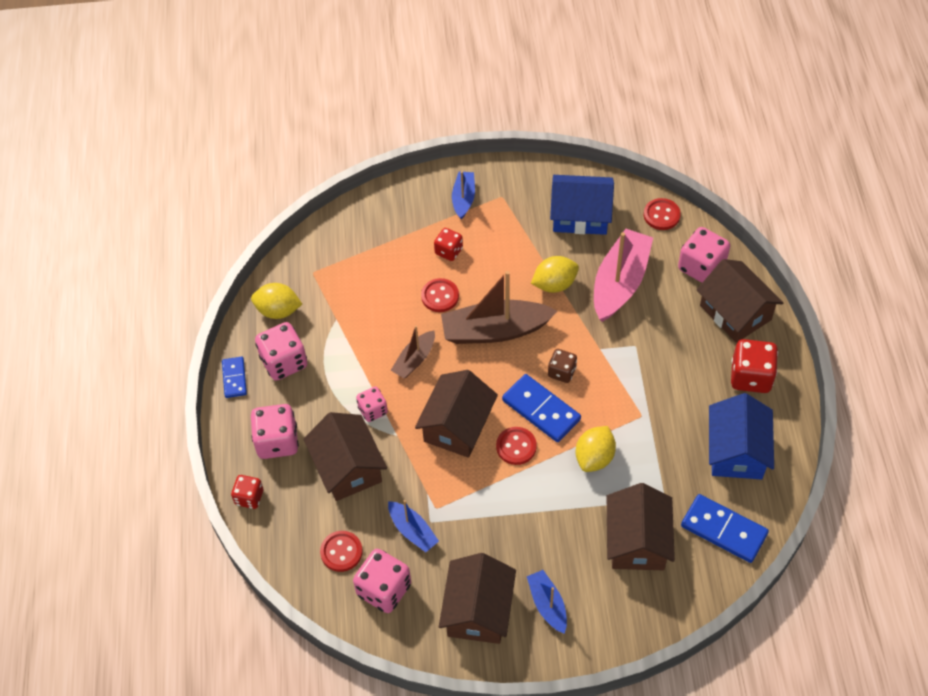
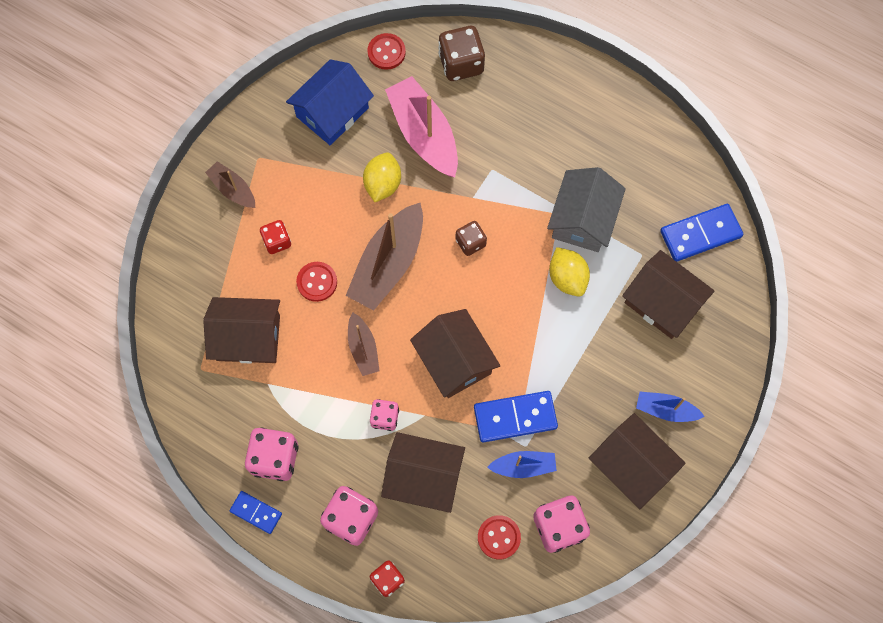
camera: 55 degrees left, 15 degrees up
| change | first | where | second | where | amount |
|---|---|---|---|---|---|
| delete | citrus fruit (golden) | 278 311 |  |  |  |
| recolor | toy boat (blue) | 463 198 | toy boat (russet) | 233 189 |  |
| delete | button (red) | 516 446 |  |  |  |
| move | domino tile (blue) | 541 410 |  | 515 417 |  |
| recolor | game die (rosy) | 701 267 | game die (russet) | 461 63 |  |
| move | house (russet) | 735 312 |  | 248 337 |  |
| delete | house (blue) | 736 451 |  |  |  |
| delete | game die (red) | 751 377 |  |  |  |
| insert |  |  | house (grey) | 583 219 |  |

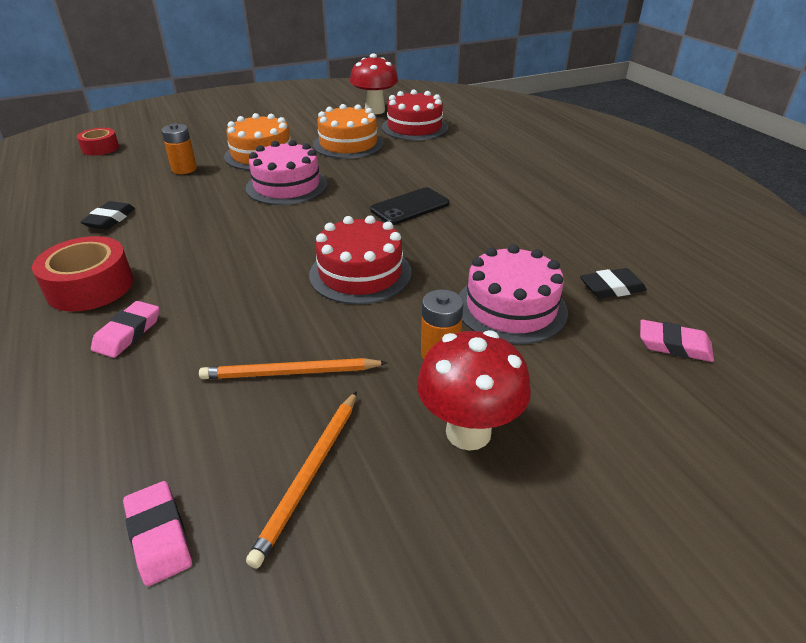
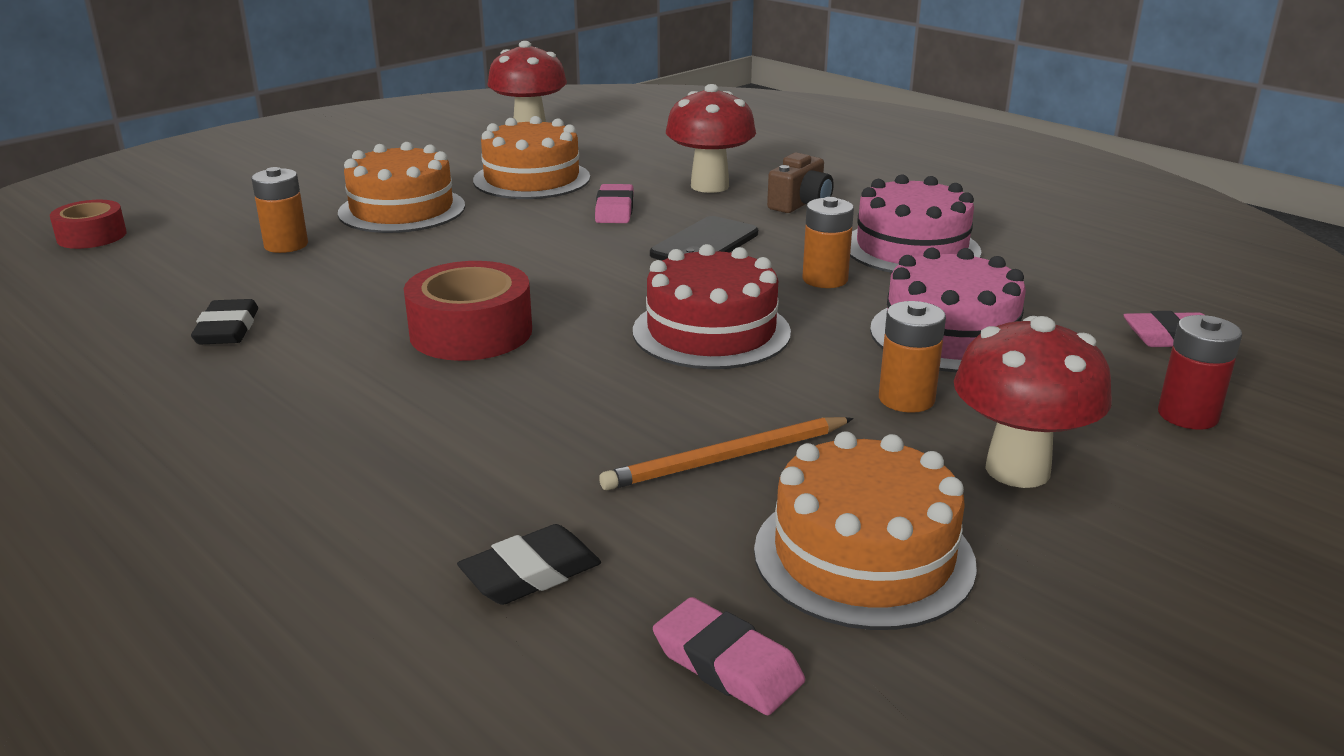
camera: 20 degrees left, 10 degrees down
| change | first | where | second | where | amount |
|---|---|---|---|---|---|
| move | sticky tape (red) | 90 286 |  | 471 332 |  |
| move | gum eraser (rosy) | 128 333 |  | 614 210 |  |
| move | gateau (rosy) | 287 186 |  | 911 248 |  |
| replace | pencil (orange) | 309 475 | gateau (orange) | 863 556 |  |
| delete | gateau (red) | 414 127 |  |  |  |
| move | gum eraser (jet-black) | 611 288 |  | 531 573 |  |
| insert |  |  | mushroom (red) | 709 186 |  |
| insert |  |  | compact camera (russet) | 800 204 |  |
| insert |  |  | battery (orange) | 825 279 |  |
| insert |  |  | battery (red) | 1187 415 |  |

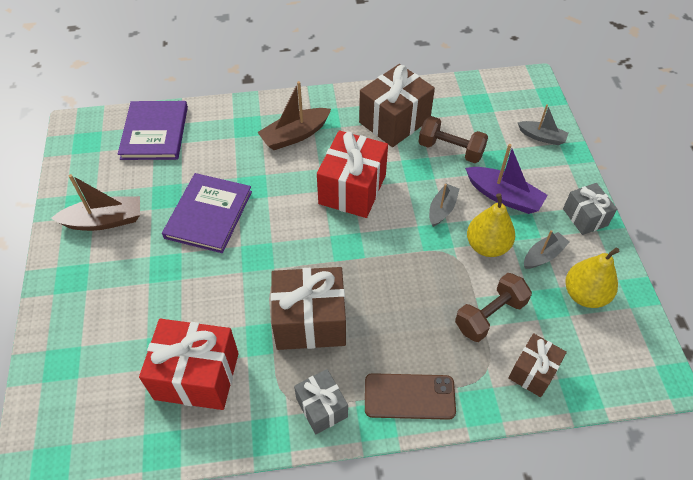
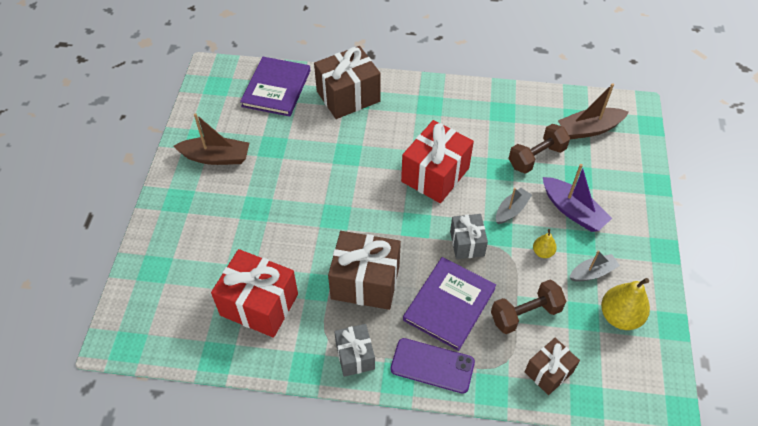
camera: 15 degrees right, 0 degrees up
| change | first | where | second | where | amount |
|---|---|---|---|---|---|
| move | hardback (violet) | 209 214 |  | 449 304 |  |
| move | toy boat (russet) | 295 135 |  | 589 129 |  |
| move | present (russet) | 394 121 |  | 348 96 |  |
| recolor | smartphone (russet) | 409 396 | smartphone (violet) | 432 365 |  |
| rotate | dumbbell (russet) | 450 150 |  | 536 157 | 75 degrees counterclockwise |
| resize | pear fruit (golden) | 487 246 |  | 542 252 | x0.53 |
| delete | toy boat (grey) | 542 137 |  |  |  |
| move | present (grey) | 585 217 |  | 467 243 |  |

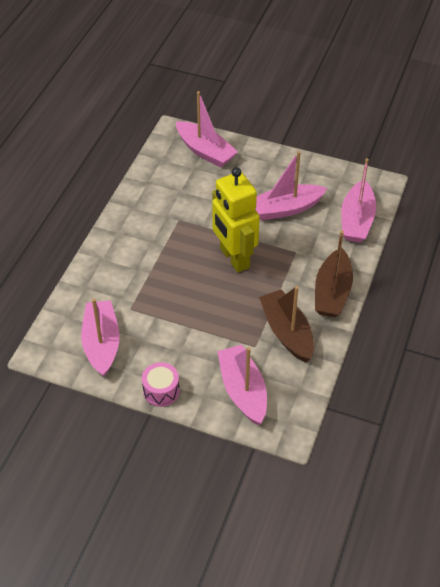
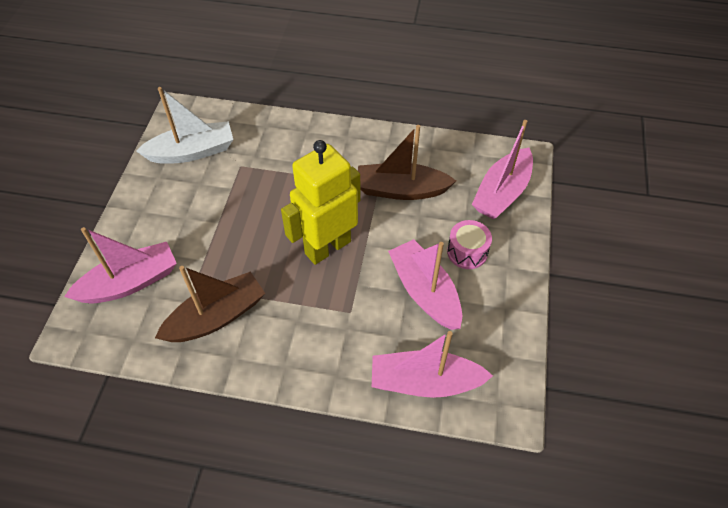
camera: 80 degrees right, 5 degrees up
| change | first | where | second | where | amount |
|---|---|---|---|---|---|
| recolor | toy boat (rosy) | 101 344 | toy boat (white) | 192 152 |  |
| move | drum (rosy) | 161 391 |  | 467 252 |  |
| move | toy boat (russet) | 332 292 |  | 401 190 |  |

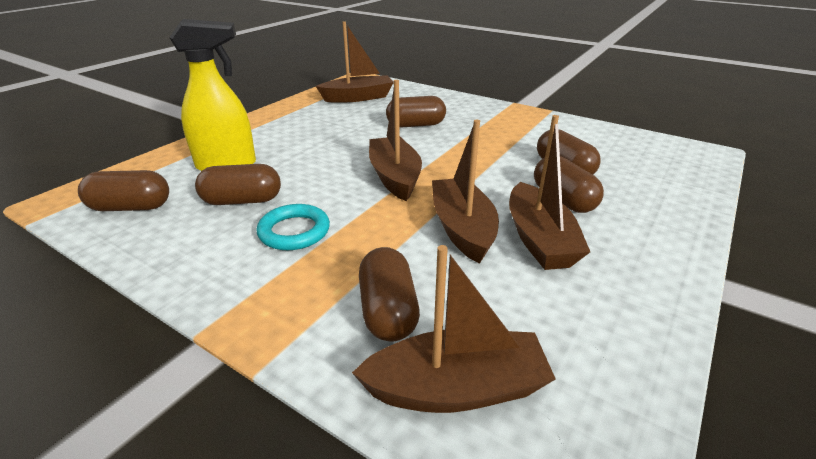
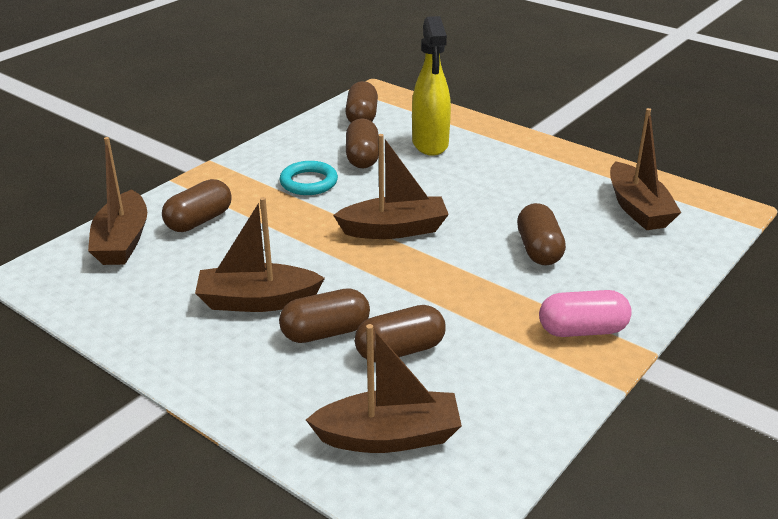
camera: 95 degrees right, 0 degrees up
| change | first | where | second | where | amount |
|---|---|---|---|---|---|
| rotate | capsule (russet) | 388 311 |  | 199 221 | 45 degrees counterclockwise |
| move | toy boat (russet) | 462 229 |  | 389 437 |  |
| insert |  |  | capsule (rosy) | 582 330 |  |

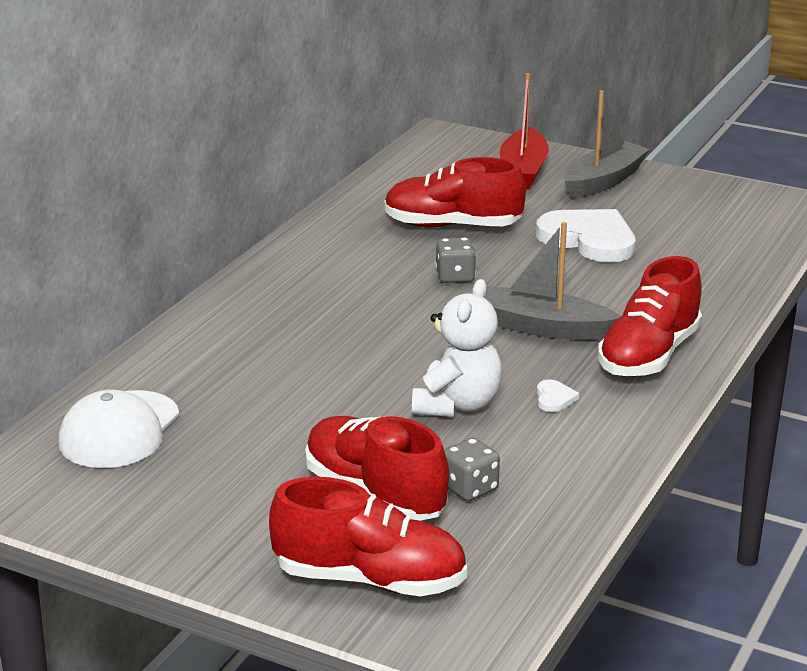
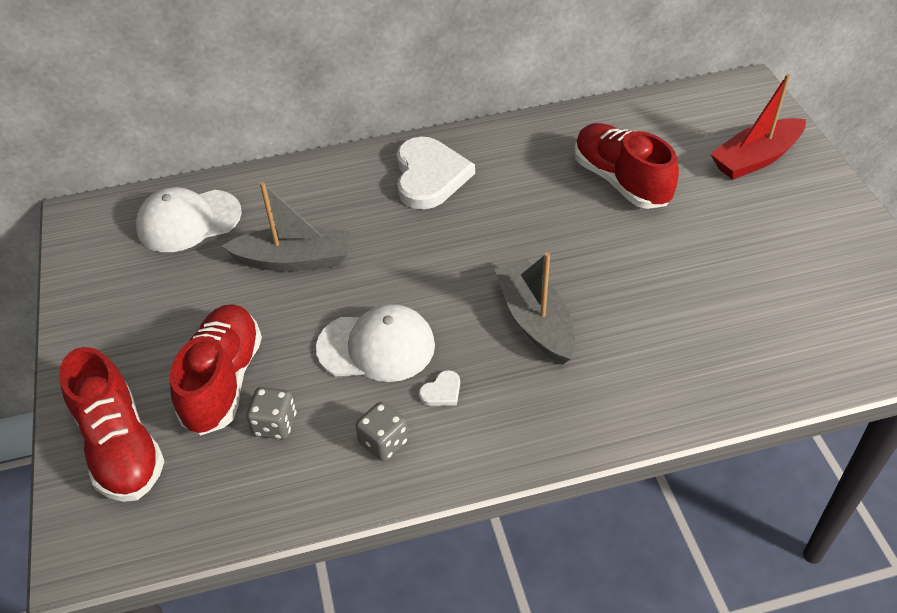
camera: 50 degrees right, 20 degrees up
| change | first | where | second | where | amount |
|---|---|---|---|---|---|
| replace | teddy bear (white) | 457 405 | cap (white) | 376 347 |  |
| move | game die (grey) | 455 277 |  | 384 442 |  |
| move | love heart (white) | 589 239 |  | 429 176 |  |
| move | toy boat (grey) | 603 181 |  | 294 260 |  |
| delete | lace-up shoe (red) | 649 355 |  |  |  |

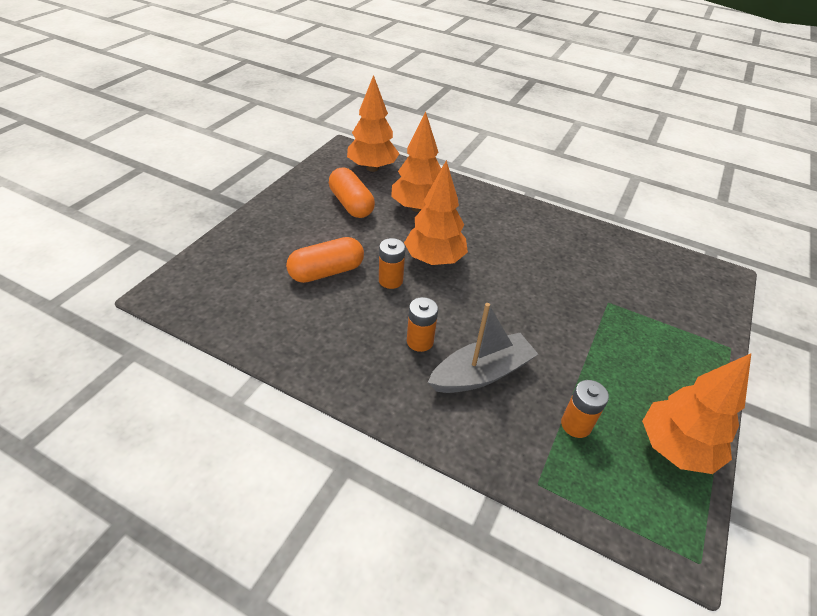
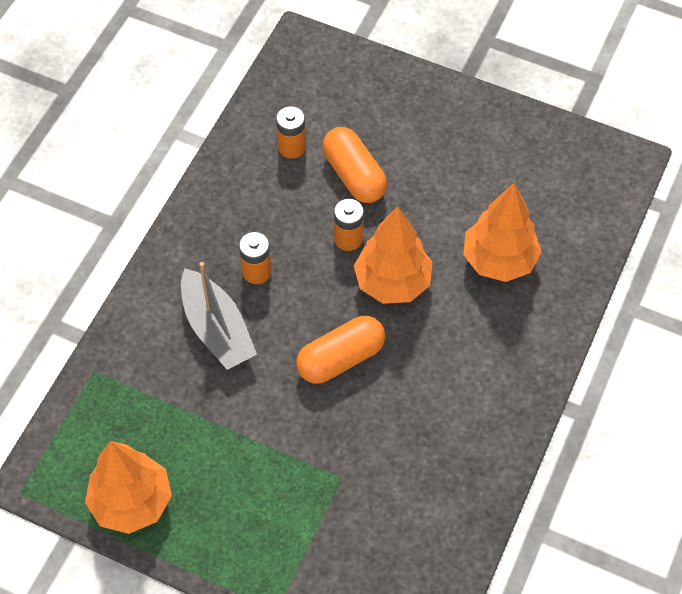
camera: 90 degrees right, 15 degrees up
| change | first | where | second | where | amount |
|---|---|---|---|---|---|
| move | capsule (orange) | 351 204 |  | 341 359 |  |
| delete | tree (orange) | 372 168 |  |  |  |
| move | battery (orange) | 576 425 |  | 291 147 |  |

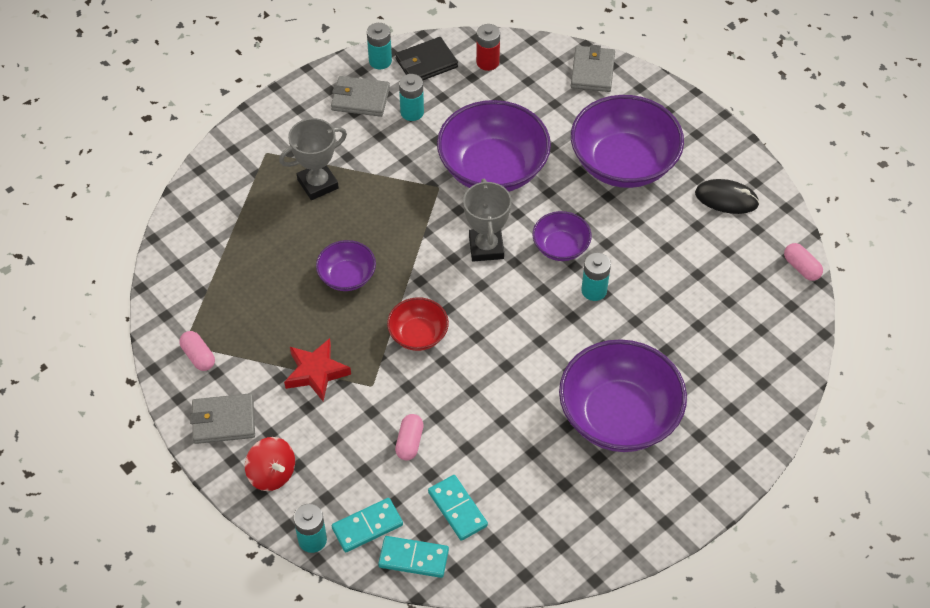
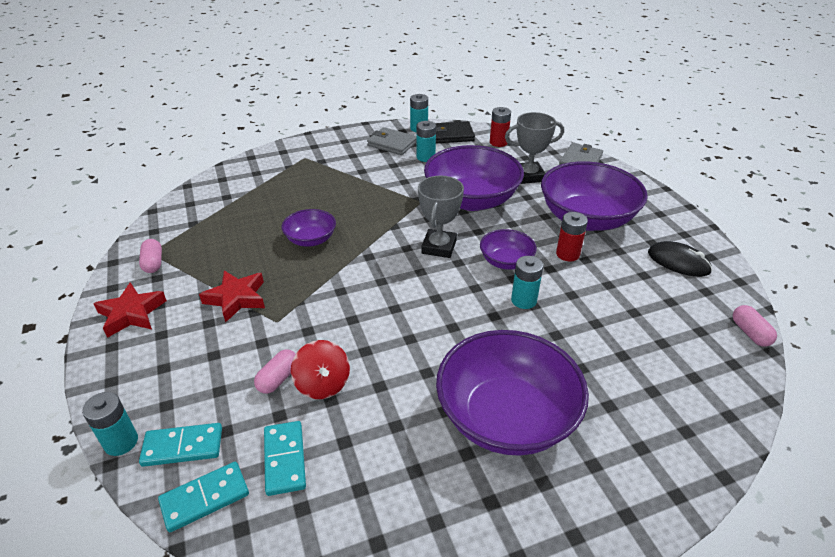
camera: 20 degrees right, 15 degrees down
| change | first | where | second | where | amount |
|---|---|---|---|---|---|
| replace | wallet (grey) | 223 421 | star (red) | 132 314 |  |
| move | toy top (red) | 272 474 |  | 322 384 |  |
| move | award cup (grey) | 318 184 |  | 528 176 |  |
| rotate | domino tile (aqua) | 413 558 |  | 205 498 | 60 degrees counterclockwise |
| delete | bowl (red) | 418 334 |  |  |  |
| insert |  |  | battery (red) | 567 254 |  |

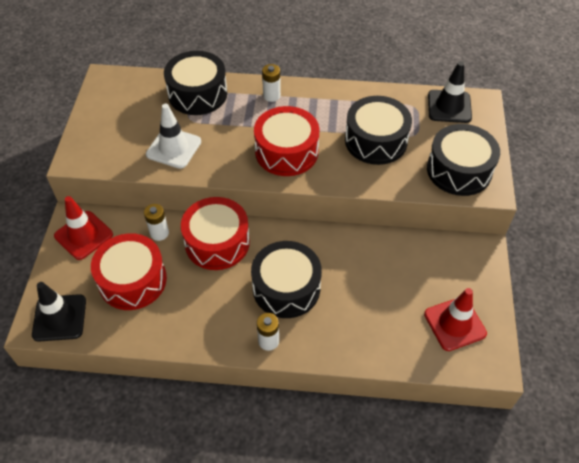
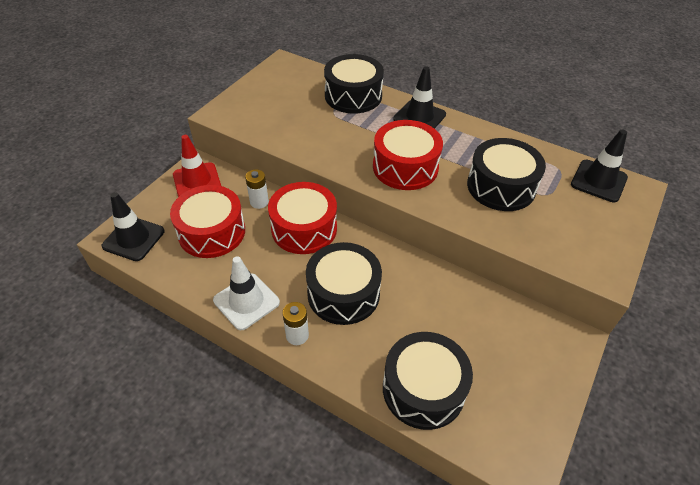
camera: 25 degrees right, 5 degrees down
| change | first | where | second | where | amount |
|---|---|---|---|---|---|
| move | traffic cone (white) | 174 148 |  | 246 301 |  |
| replace | battery (white) | 271 96 | traffic cone (jet-black) | 419 117 |  |
| delete | traffic cone (red) | 454 324 |  |  |  |
| move | drum (jet-black) | 459 170 |  | 423 389 |  |

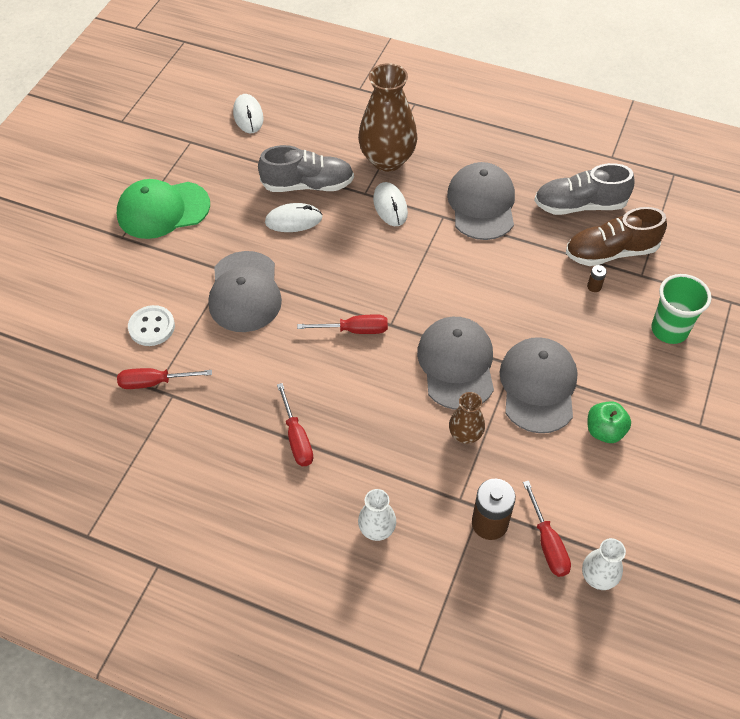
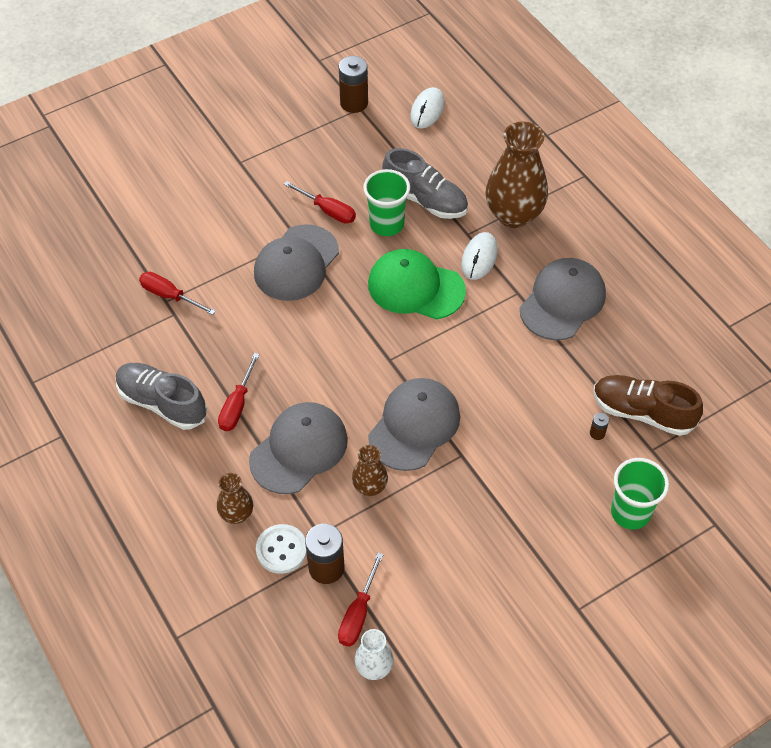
camera: 35 degrees right, 0 degrees up
| change | first | where | second | where | amount |
|---|---|---|---|---|---|
| move | cap (green) | 163 210 |  | 415 287 |  |
| move | button (white) | 152 327 |  | 281 550 |  |
| replace | PC mouse (white) | 293 220 | beaker (green) | 386 224 |  |
| move | screwdriver (red) | 354 330 |  | 328 211 |  |
| recolor | tall vase (white) | 377 529 | tall vase (russet) | 237 514 |  |
| move | cap (grey) | 538 386 |  | 299 449 |  |
| move | lace-up shoe (grey) | 580 205 |  | 162 403 |  |
| delete | toy apple (green) | 604 431 |  |  |  |
| insert |  |  | battery (russet) | 354 103 |  |

